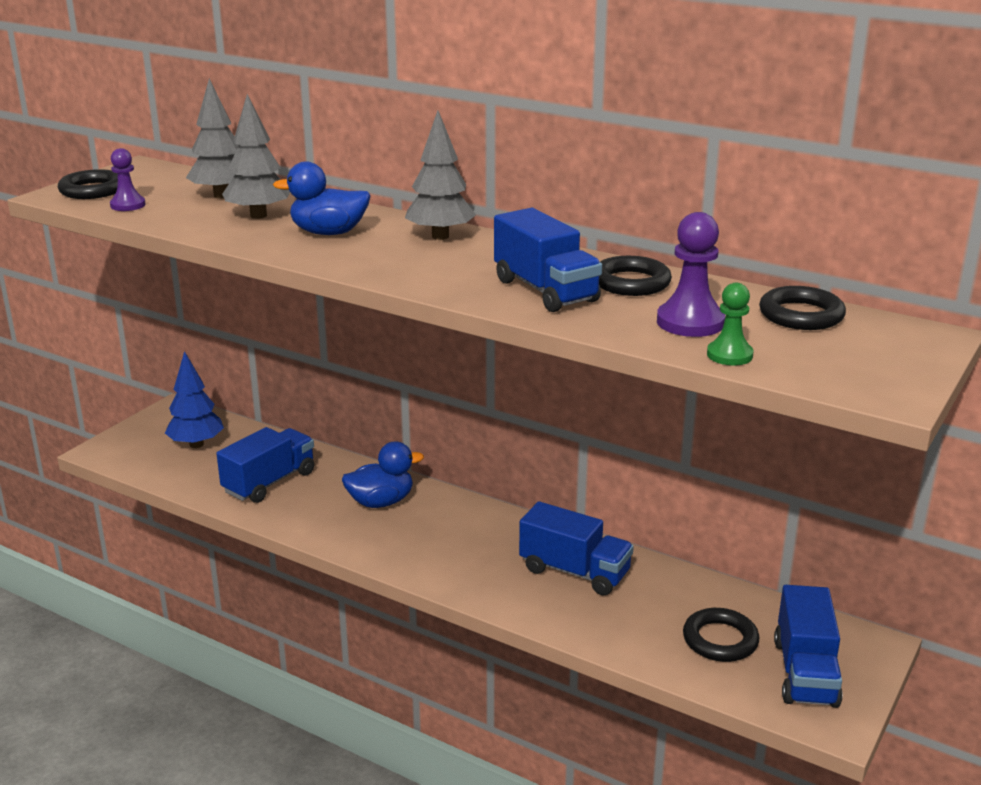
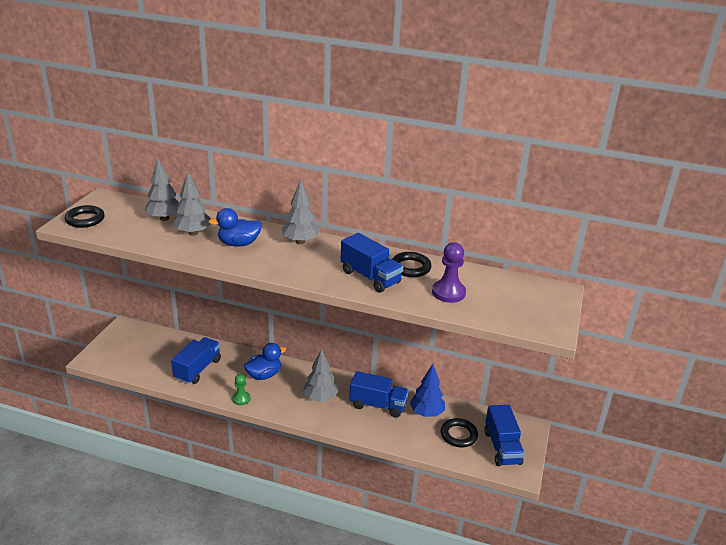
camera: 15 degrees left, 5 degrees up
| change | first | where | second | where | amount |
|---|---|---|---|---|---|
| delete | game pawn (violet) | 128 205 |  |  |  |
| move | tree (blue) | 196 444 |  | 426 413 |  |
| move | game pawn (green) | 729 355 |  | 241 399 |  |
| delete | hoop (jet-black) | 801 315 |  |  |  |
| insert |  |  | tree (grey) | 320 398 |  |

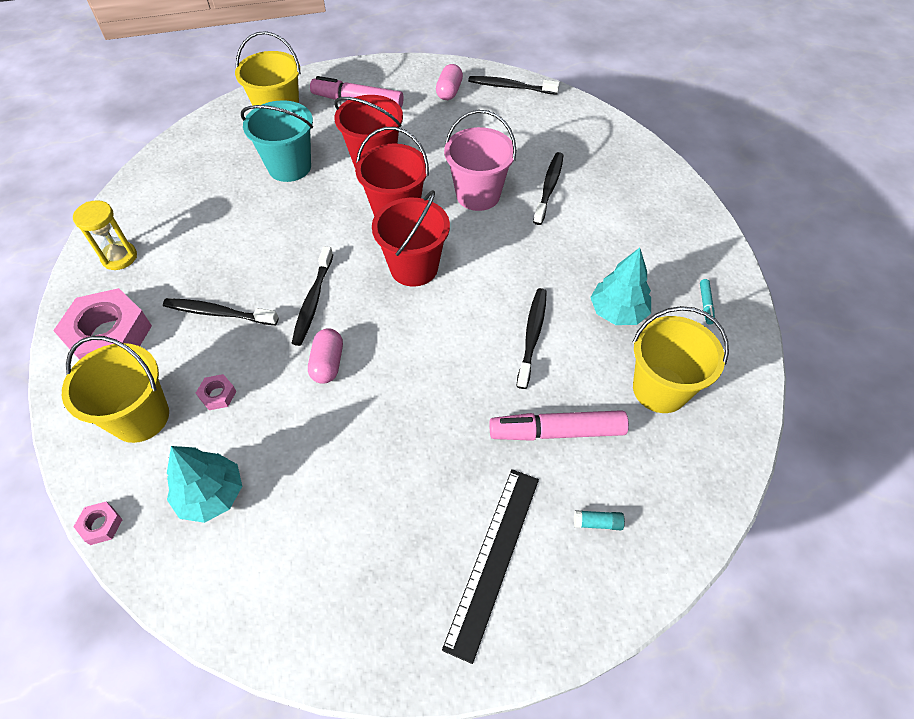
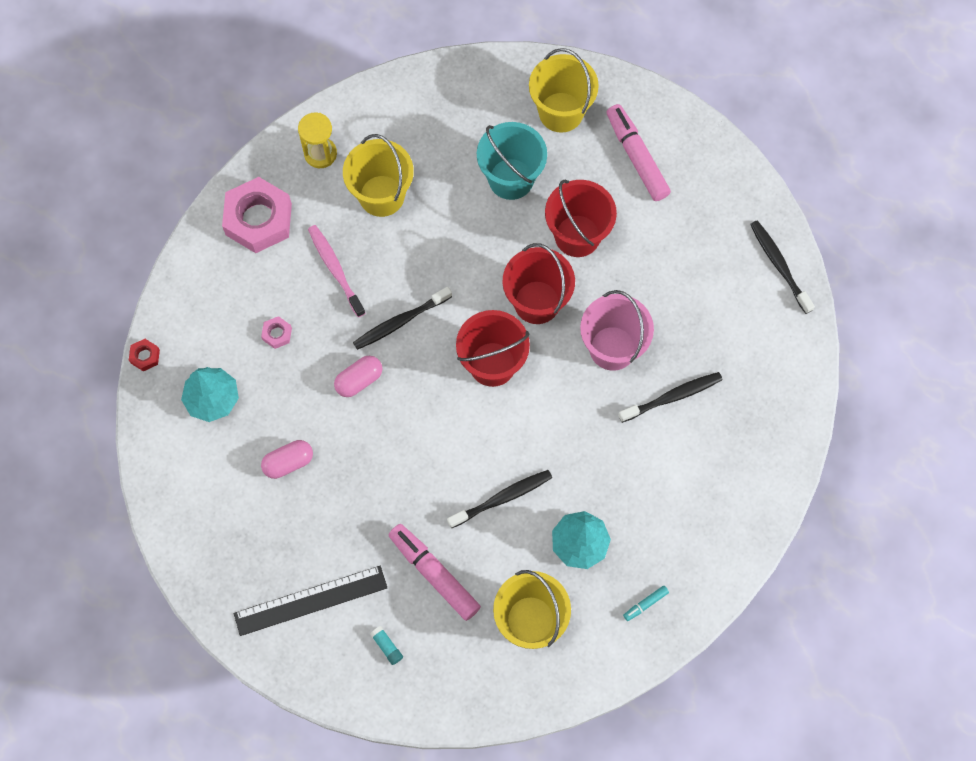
camera: 50 degrees right, 15 degrees up
| change | first | where | second | where | amount |
|---|---|---|---|---|---|
| move | bucket (golden) | 140 417 |  | 381 196 |  |
| recolor | hex nut (rosy) | 101 525 | hex nut (red) | 145 356 |  |
| recolor | toothbrush (jet-black) | 218 313 | toothbrush (rosy) | 335 269 |  |
| move | capsule (rosy) | 449 91 |  | 288 462 |  |

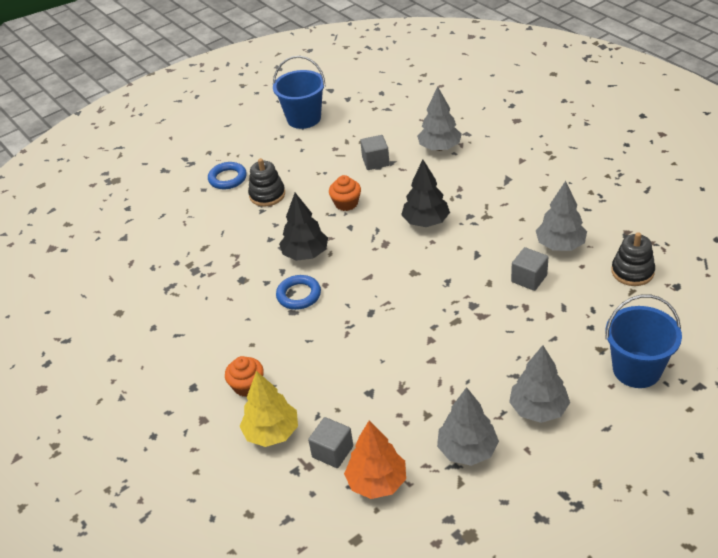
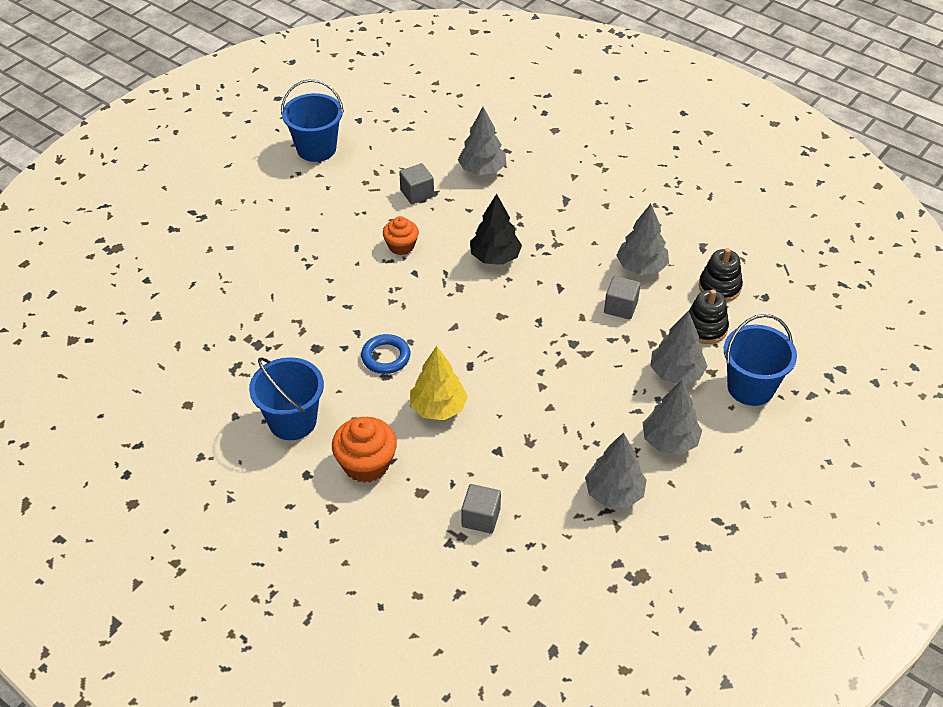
camera: 20 degrees left, 5 degrees up
| change | first | where | second | where | amount |
|---|---|---|---|---|---|
| delete | hoop (blue) | 227 178 |  |  |  |
| resize | fairy cake (orange) | 247 386 |  | 366 464 | x1.54 |
| move | tree (golden) | 271 432 |  | 438 408 |  |
| move | ring stacker (jet-black) | 267 195 |  | 705 328 |  |
| delete | tree (jet-black) | 305 254 |  |  |  |
| delete | tree (orange) | 377 482 |  |  |  |
| insert |  |  | bucket (blue) | 292 421 |  |
| insert |  |  | tree (grey) | 676 373 |  |

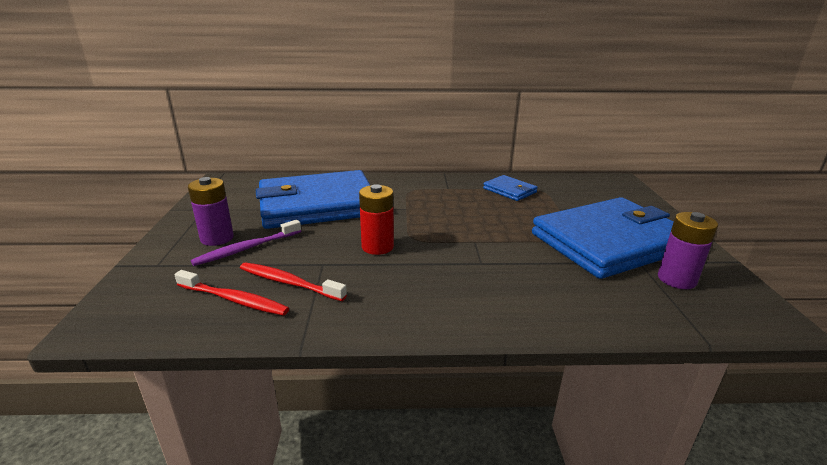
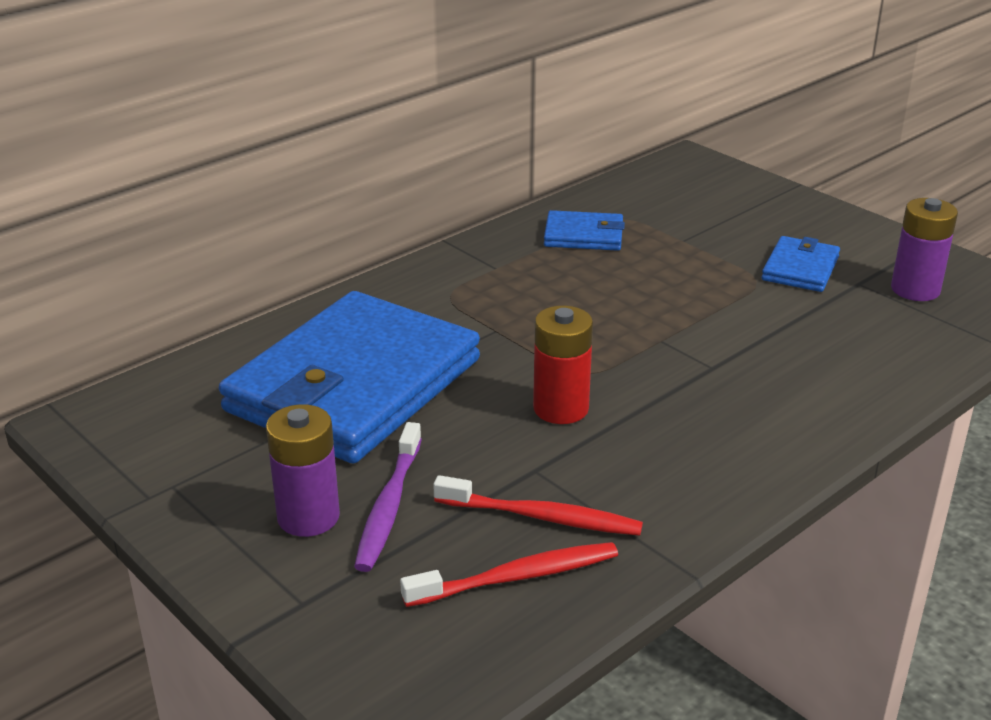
camera: 40 degrees left, 5 degrees up
| change | first | where | second | where | amount |
|---|---|---|---|---|---|
| rotate | toothbrush (red) | 289 283 |  | 542 517 | 150 degrees counterclockwise |
| resize | wallet (blue) | 610 242 |  | 800 268 | x0.43 |

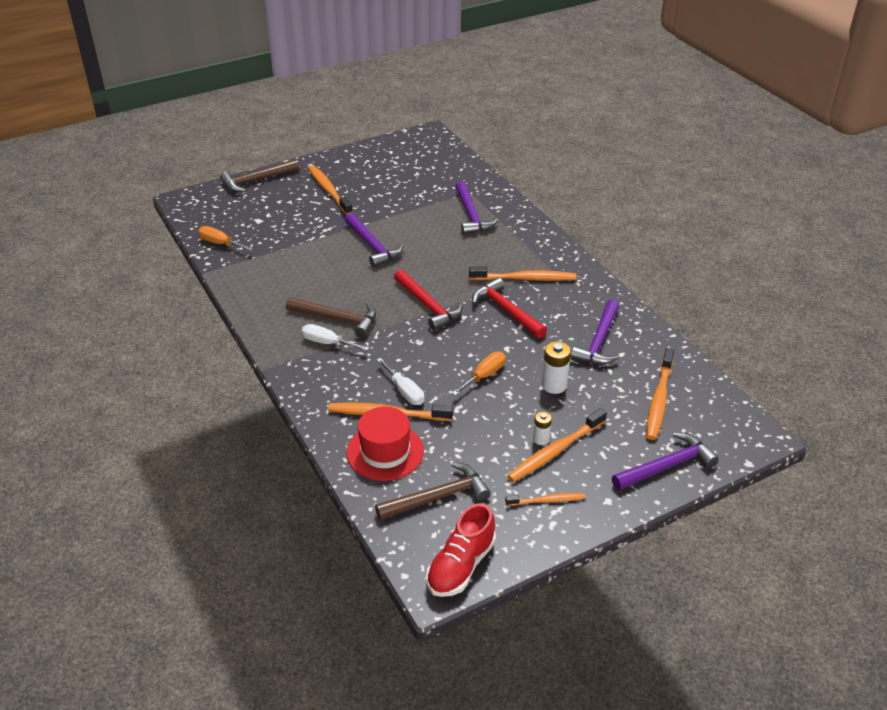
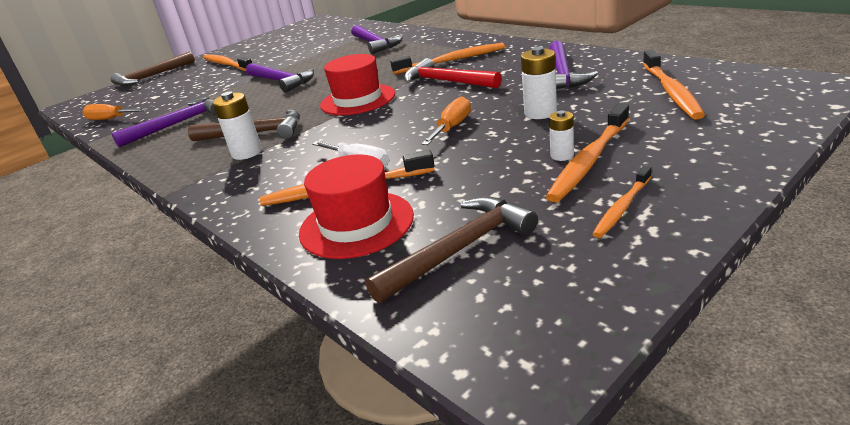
camera: 10 degrees left, 10 degrees down
| change | first | where | second | where | amount |
|---|---|---|---|---|---|
| replace | screwdriver (white) | 327 343 | battery (white) | 247 153 |  |
| replace | claw hammer (red) | 428 306 | top hat (red) | 357 100 |  |
| delete | lace-up shoe (red) | 461 566 |  |  |  |
| rotate | toothbrush (orange) | 547 500 |  | 622 207 | 150 degrees clockwise |
| move | claw hammer (violet) | 667 466 |  | 177 124 |  |

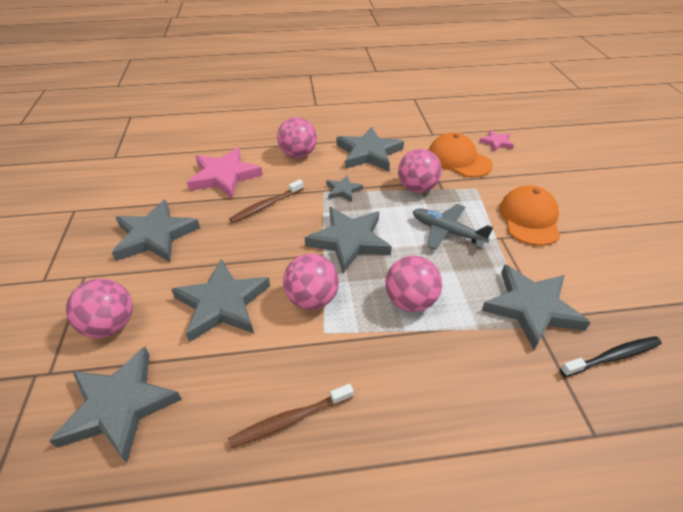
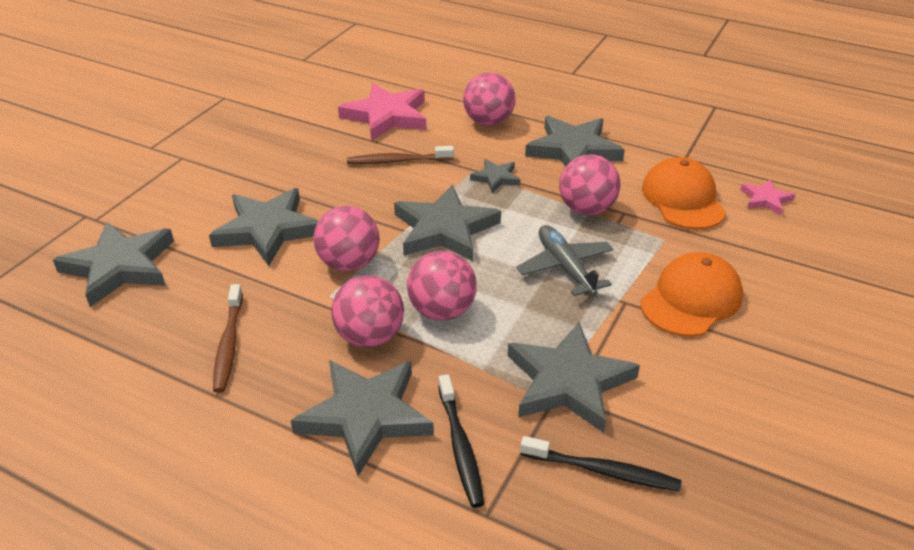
camera: 35 degrees right, 5 degrees down
| change | first | where | second | where | amount |
|---|---|---|---|---|---|
| move | play ball (rosy) | 110 325 |  | 370 337 |  |
| move | star (grey) | 155 236 |  | 365 416 |  |
| rotate | toothbrush (russet) | 290 419 |  | 228 344 | 105 degrees counterclockwise |
| insert |  |  | toothbrush (jet-black) | 460 446 |  |

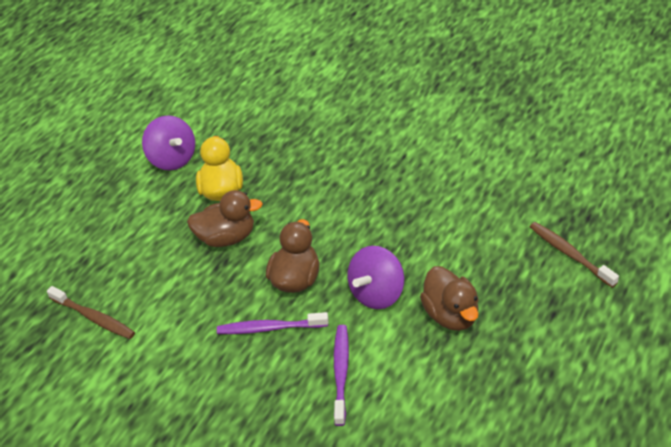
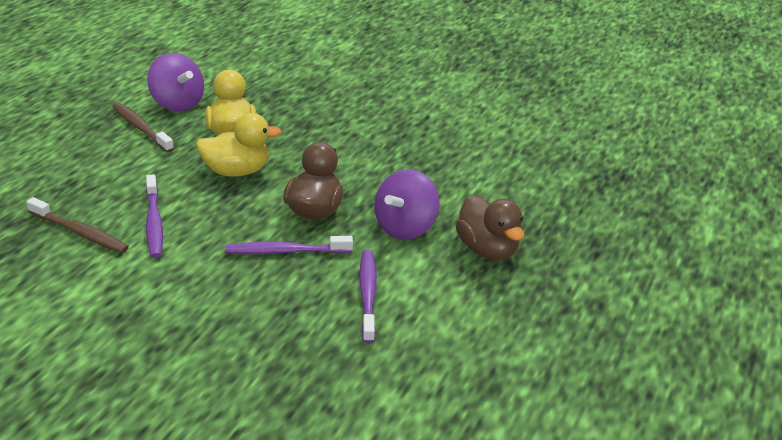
camera: 10 degrees left, 10 degrees down
| change | first | where | second | where | amount |
|---|---|---|---|---|---|
| recolor | rubber duck (russet) | 227 237 | rubber duck (golden) | 237 171 |  |
| move | toothbrush (russet) | 569 254 |  | 141 128 |  |
| insert |  |  | toothbrush (violet) | 154 223 |  |

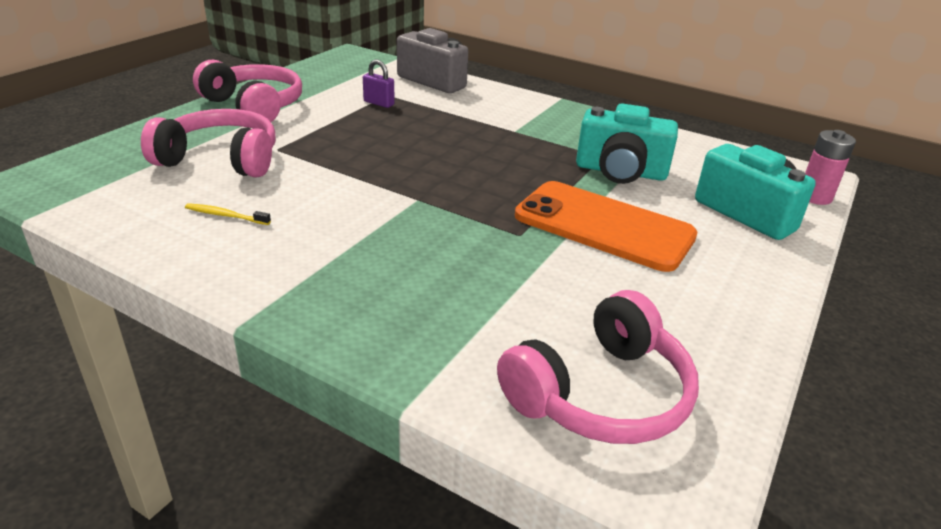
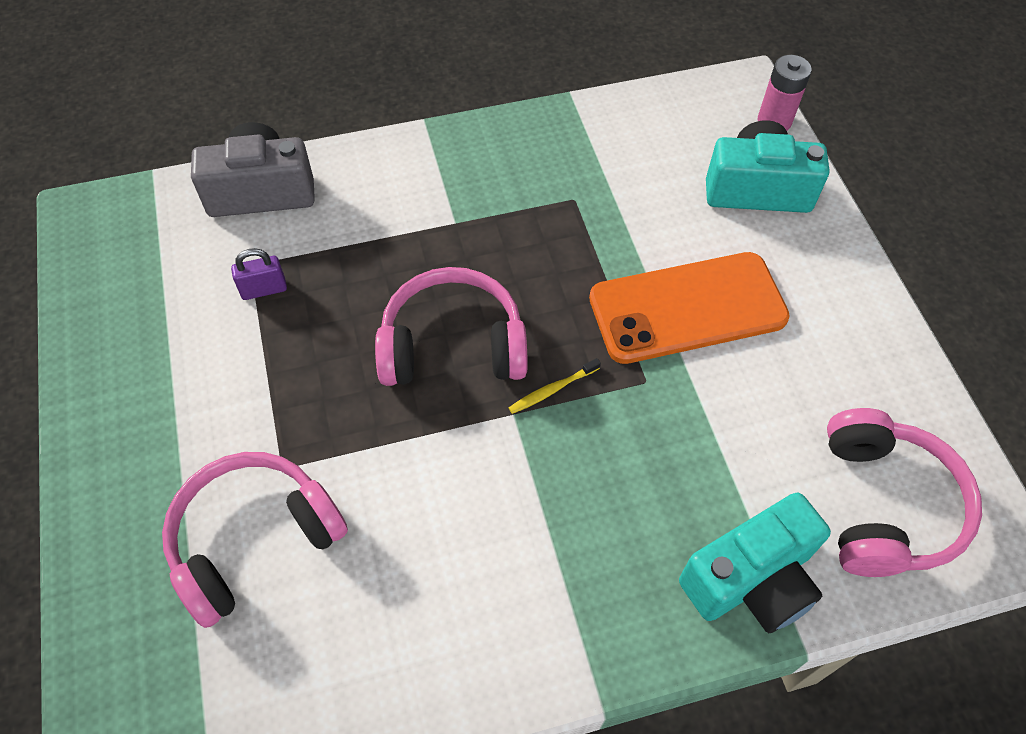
camera: 45 degrees left, 25 degrees up
| change | first | where | second | where | amount |
|---|---|---|---|---|---|
| move | toothbrush (golden) | 225 215 |  | 552 390 |  |
| move | headset (rosy) | 254 106 |  | 452 345 |  |
| move | compact camera (aqua) | 620 172 |  | 751 580 |  |

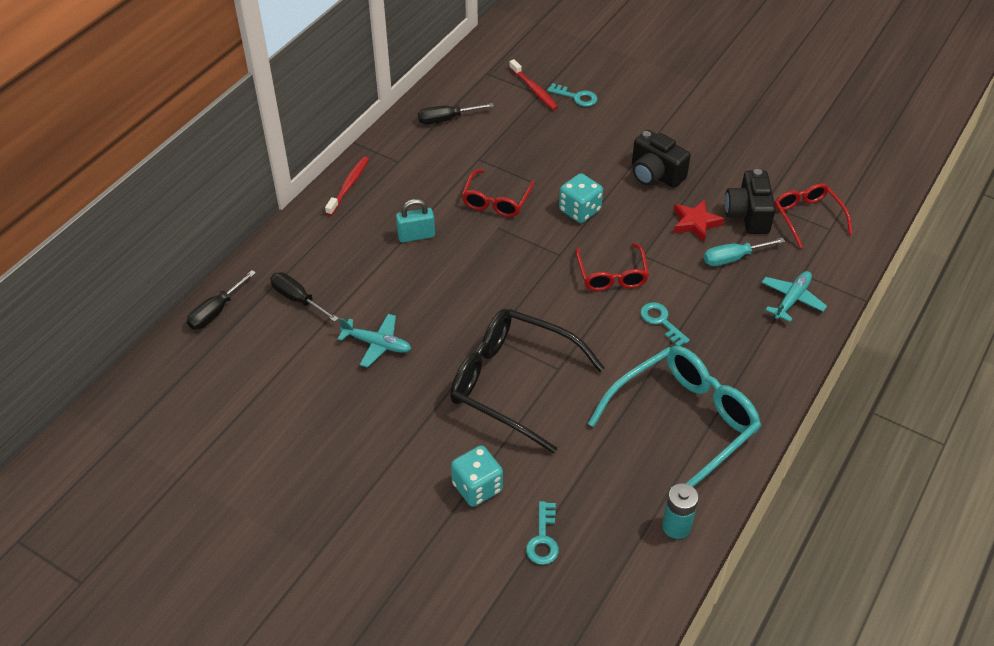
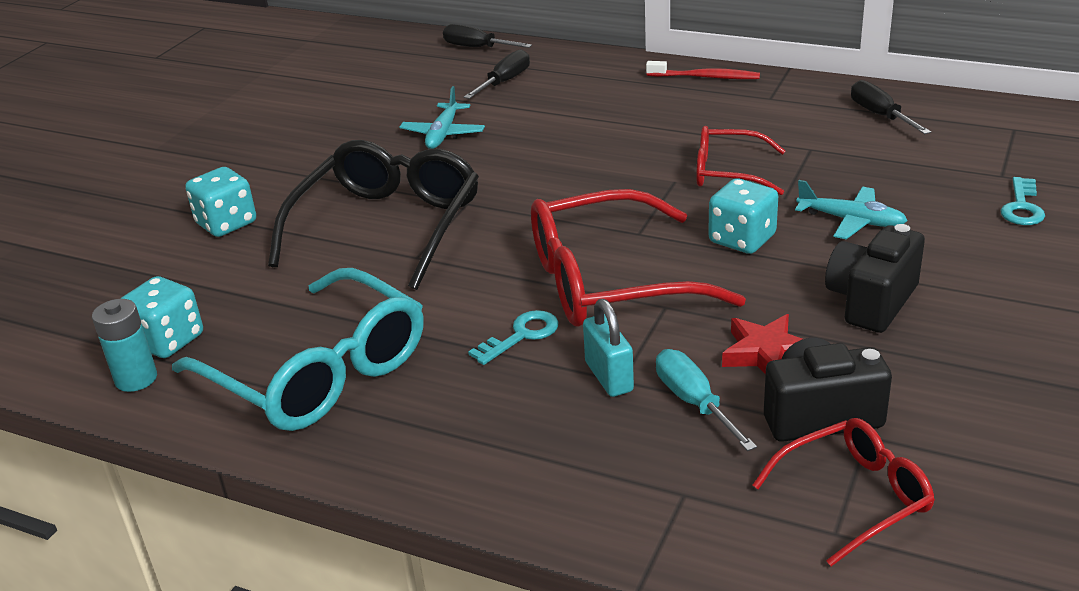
camera: 85 degrees right, 15 degrees down
| change | first | where | second | where | amount |
|---|---|---|---|---|---|
| move | small lock (aqua) | 416 235 |  | 609 377 |  |
| delete | toothbrush (red) | 534 89 |  |  |  |
| delete | key (aqua) | 543 539 |  |  |  |
| resize | spectacles (red) | 611 274 |  | 610 281 | x1.77 |
| move | toy plane (aqua) | 792 299 |  | 851 221 |  |
| insert |  |  | game die (aqua) | 168 341 |  |

